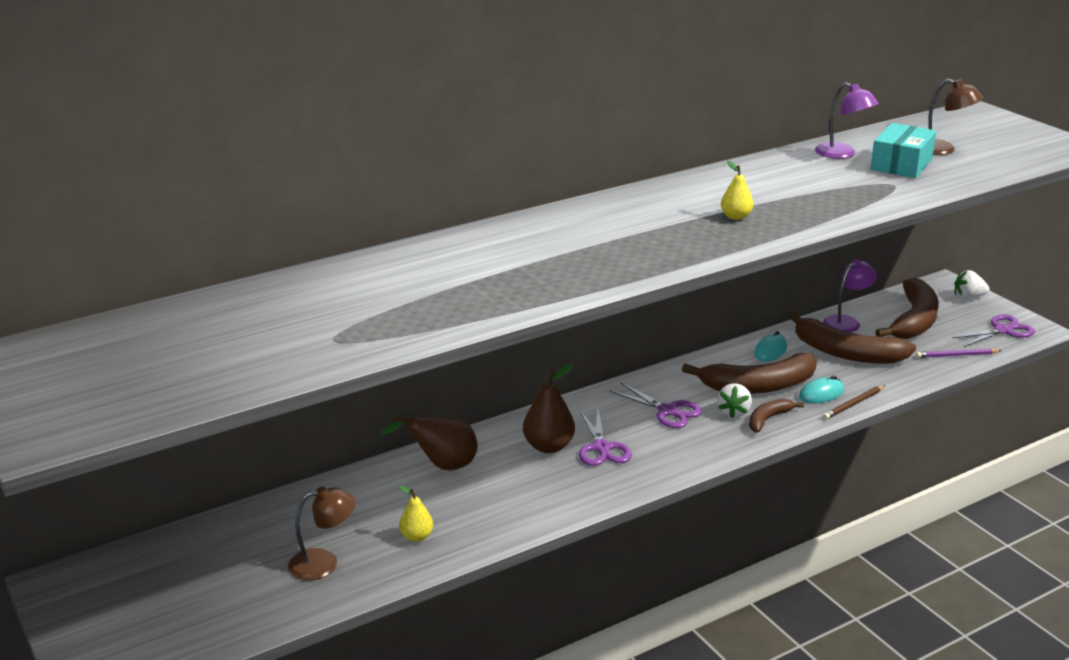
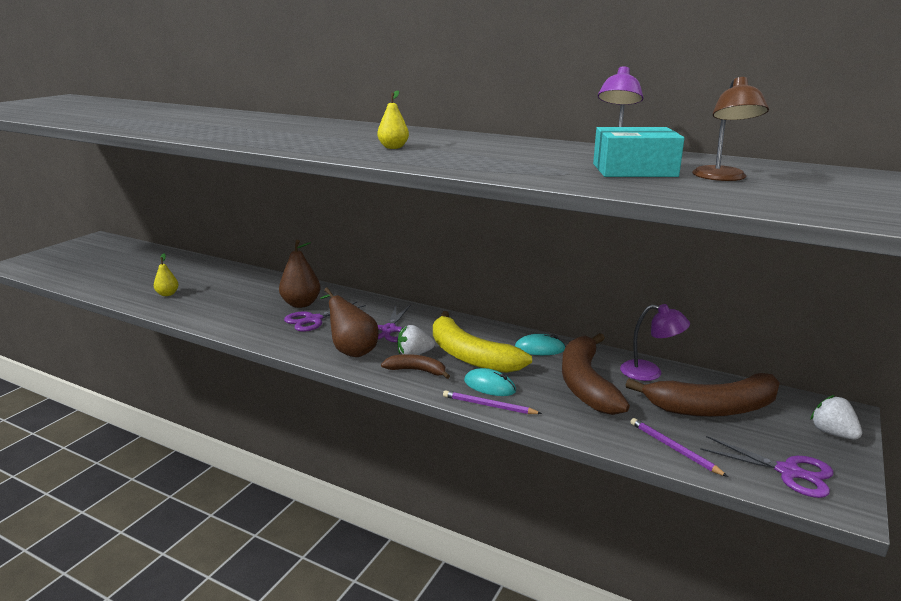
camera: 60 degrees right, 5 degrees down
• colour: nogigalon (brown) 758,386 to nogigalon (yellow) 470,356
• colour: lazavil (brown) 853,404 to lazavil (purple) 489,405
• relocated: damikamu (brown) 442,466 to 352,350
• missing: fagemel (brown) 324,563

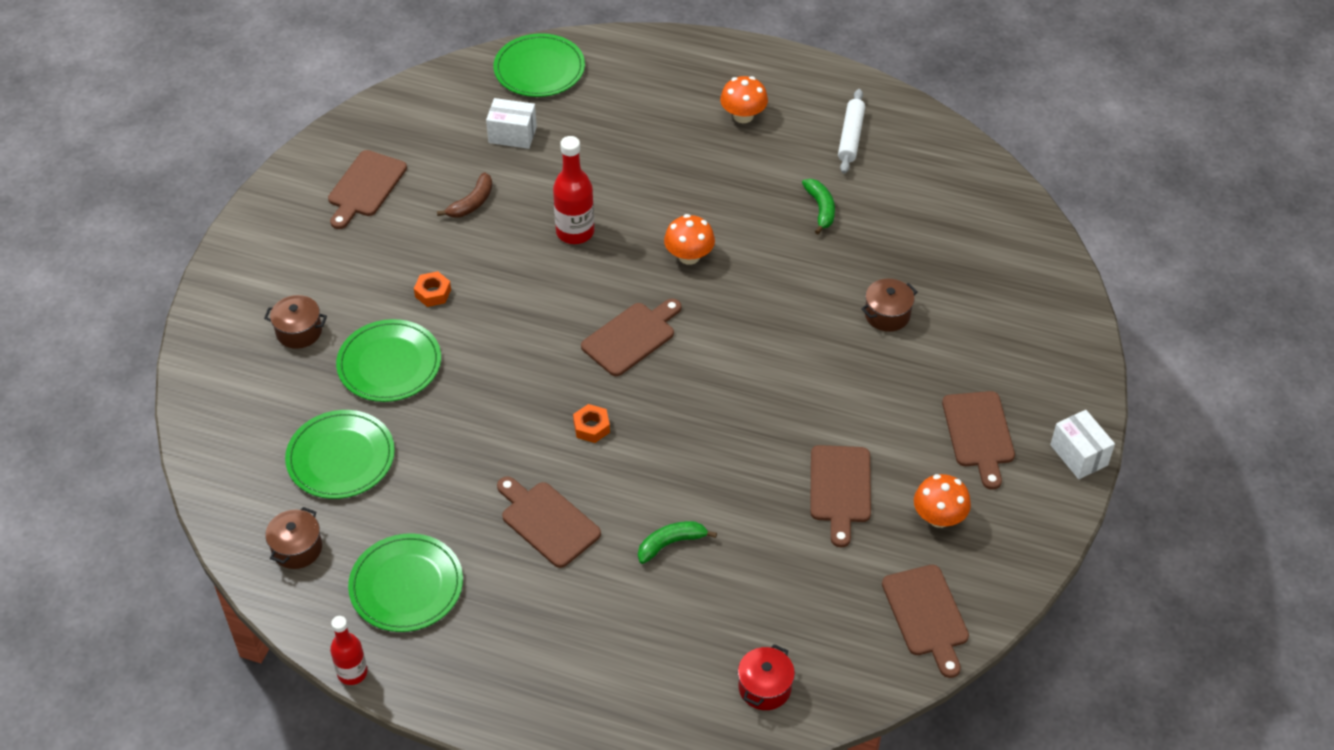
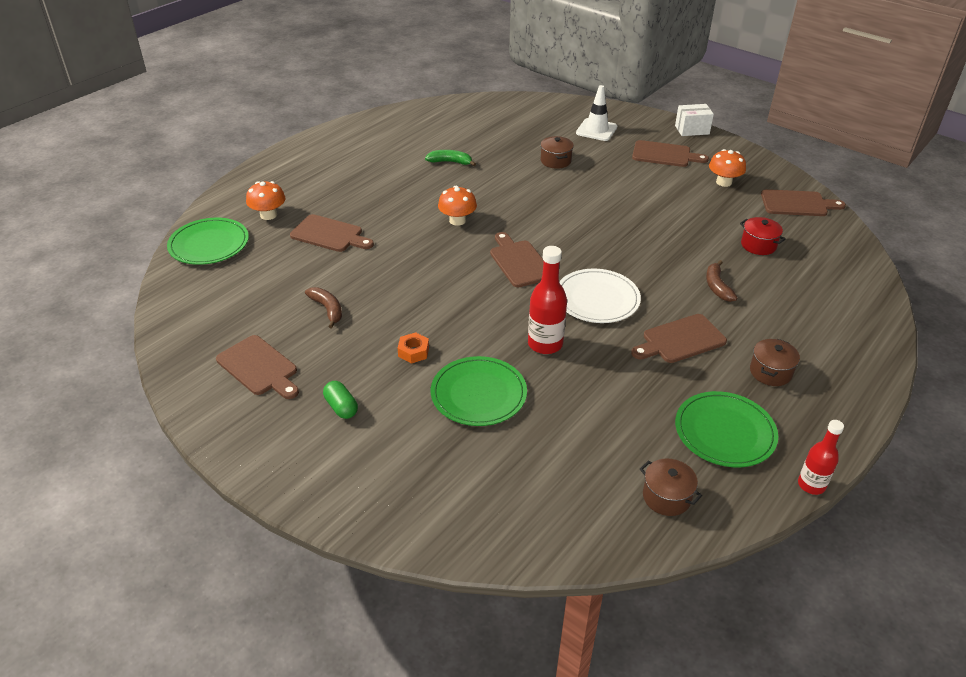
camera: 70 degrees left, 10 degrees down
• relocated: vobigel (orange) 743,116 to 268,215
• missing: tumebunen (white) 850,136
• missing: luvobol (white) 512,135
• relocated: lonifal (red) 575,232 to 545,344
• relocated: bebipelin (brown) 299,331 to 770,372
• exchanged: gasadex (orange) 591,427 to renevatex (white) 597,299
• missing: renevatex (green) 341,457
• relocated: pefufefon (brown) 840,488 to 329,235
• colour: nogigalon (green) 671,543 to nogigalon (brown) 717,286
• relocated: bebipelin (red) 764,687 to 758,245
• appeared: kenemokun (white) 596,130
• appeared: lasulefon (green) 341,407

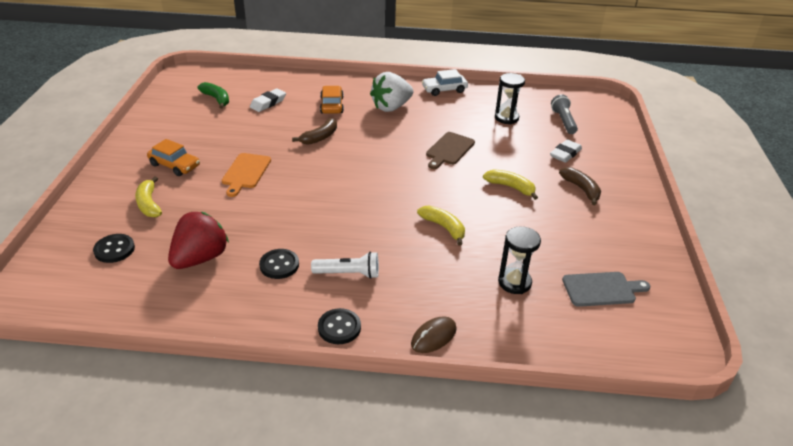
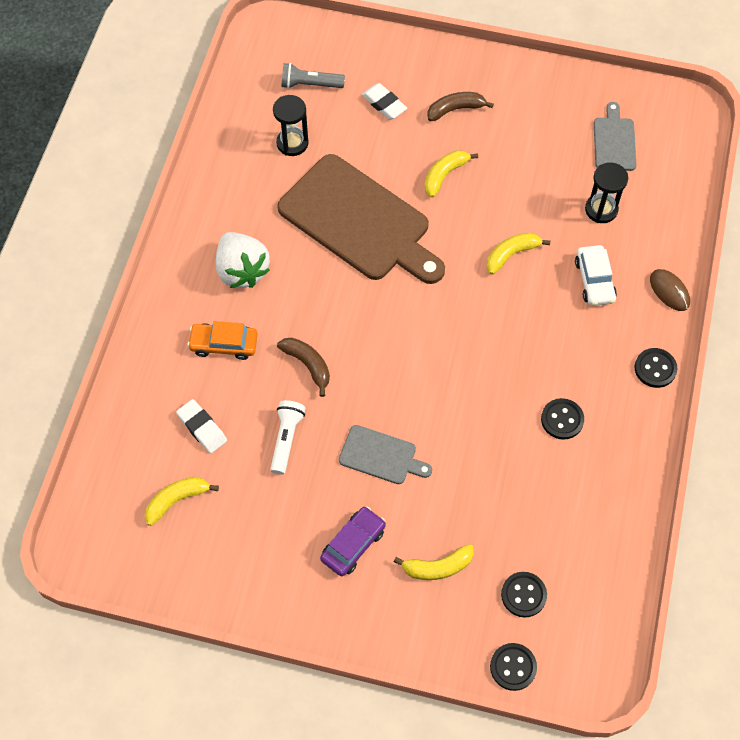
camera: 80 degrees left, 25 degrees up
• relocated: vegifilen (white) 444,90 to 594,280
• colour: nogigalon (green) 216,99 to nogigalon (yellow) 177,500
• size: pefufefon (brown) 449,150 = 359,221 x2.14
• colour: vegifilen (orange) 175,165 to vegifilen (purple) 353,544
• colour: pefufefon (orange) 246,172 to pefufefon (grey) 381,456
• missing: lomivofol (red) 200,258
• relocated: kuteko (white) 348,274 to 286,439
• appeared: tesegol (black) 513,667

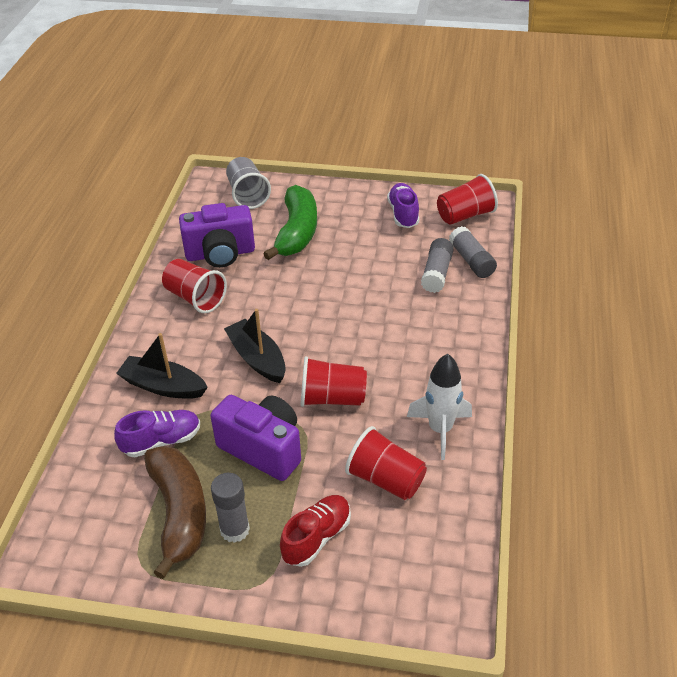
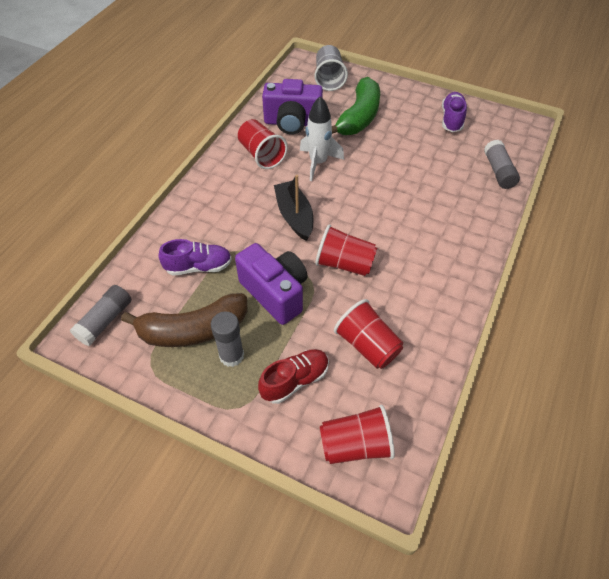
camera: 15 degrees right, 10 degrees up
• relocated: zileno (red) 465,215 to 355,445
• relocated: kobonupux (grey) 437,273 to 105,321
• missing: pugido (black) 163,386
• relocated: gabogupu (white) 440,430 to 318,163
• spun: nogigalon (brown) 179,513 = 193,330 75 degrees clockwise

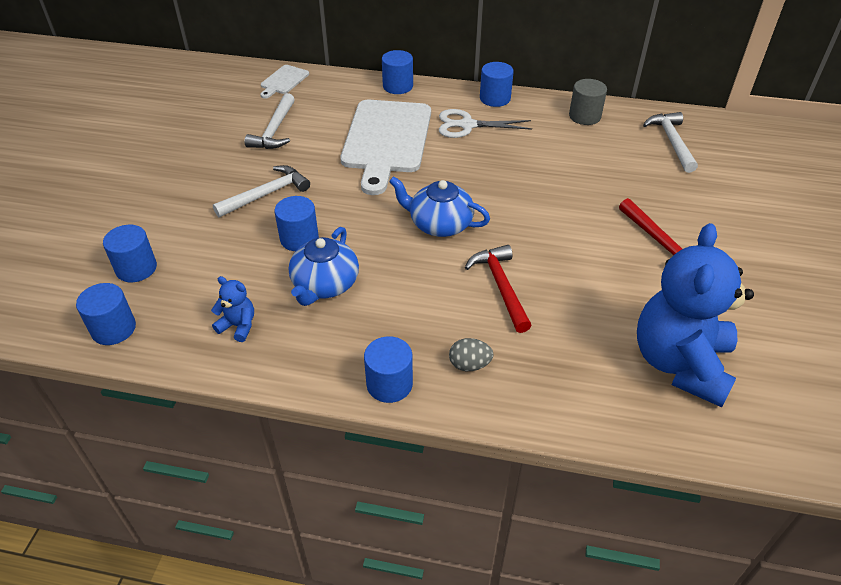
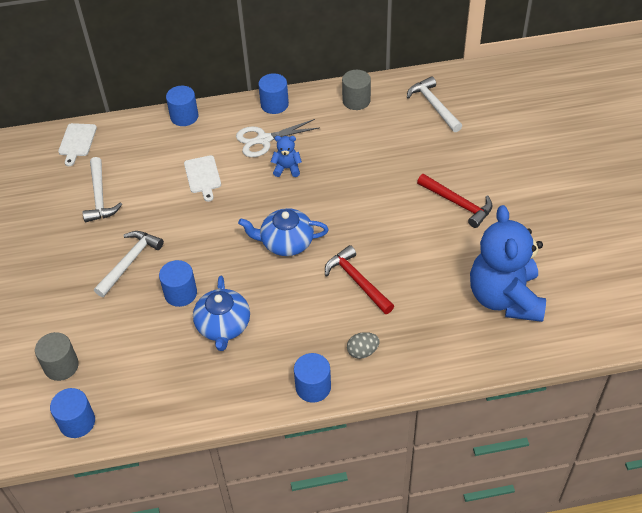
camera: 20 degrees left, 5 degrees up
• size: pefufefon (white) 386,140 = 203,176 x0.45
• colour: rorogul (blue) 136,268 to rorogul (grey) 61,366
• relocated: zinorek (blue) 238,326 to 287,168

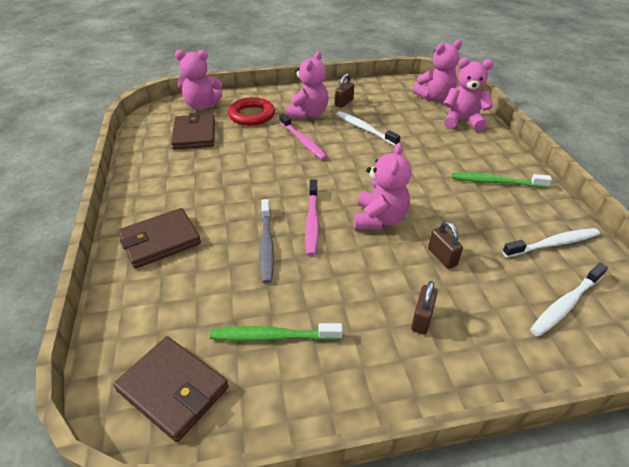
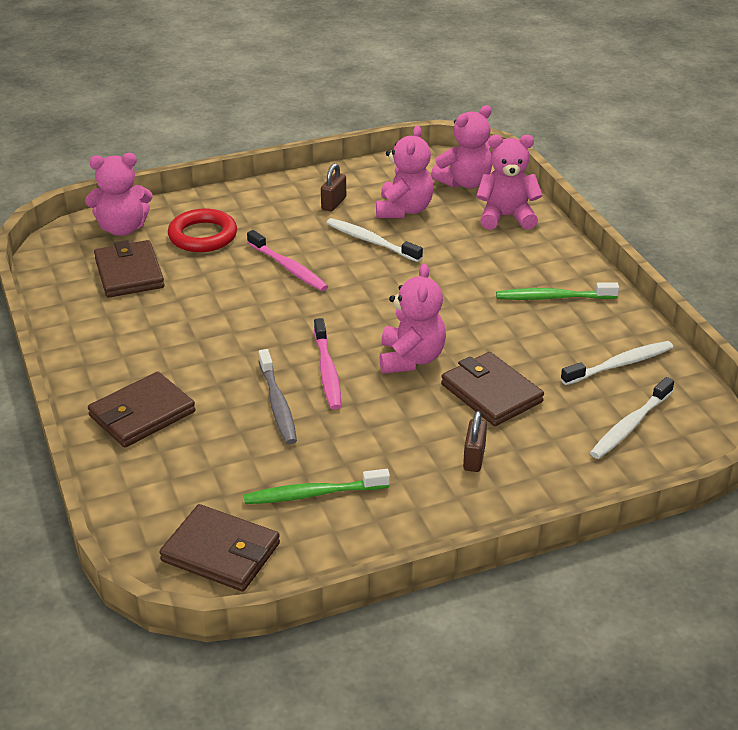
camera: 10 degrees left, 5 degrees down
• relocated: zinorek (pink) 308,114 to 404,210
• exchanged: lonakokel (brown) 442,257 to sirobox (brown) 491,393

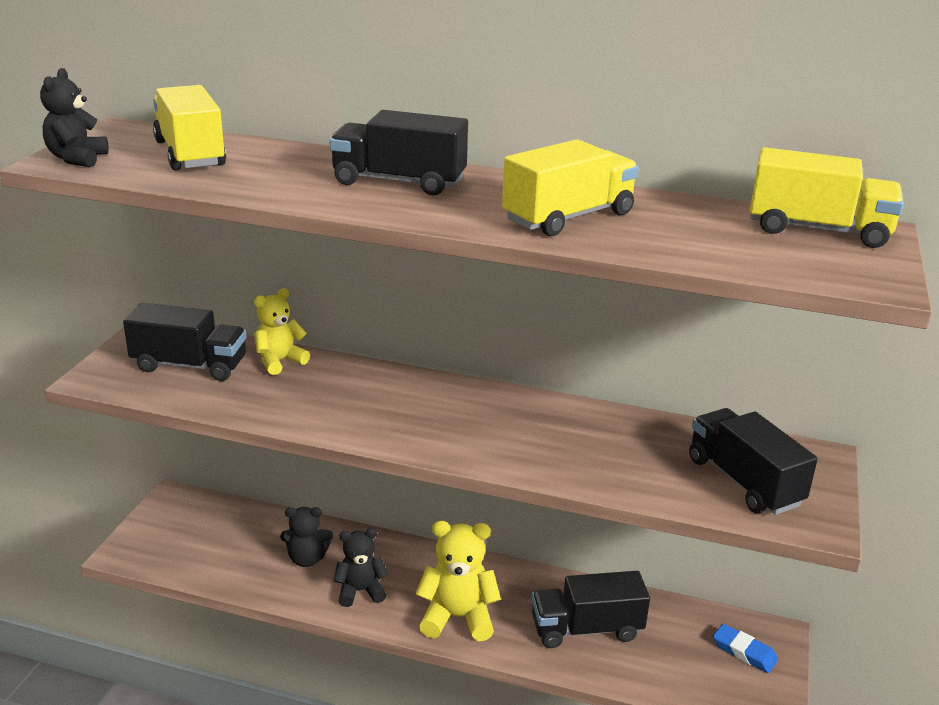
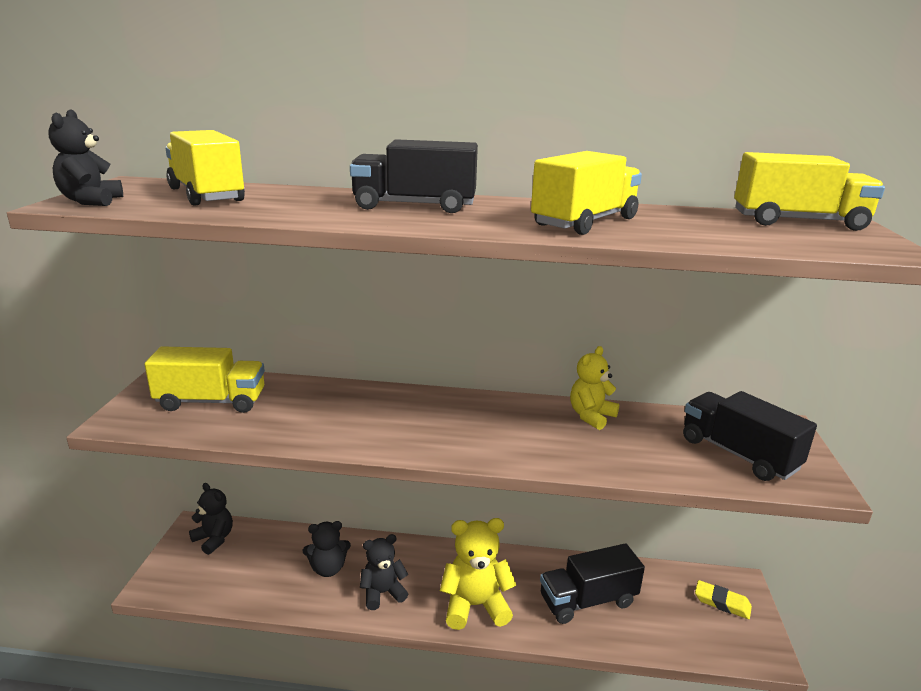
camera: 10 degrees left, 5 degrees down
• relocated: zinorek (yellow) 279,361 to 591,416
• colour: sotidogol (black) 190,365 to sotidogol (yellow) 211,401
• colour: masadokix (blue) 744,652 to masadokix (yellow) 722,602
• appeared: zinorek (black) 214,539

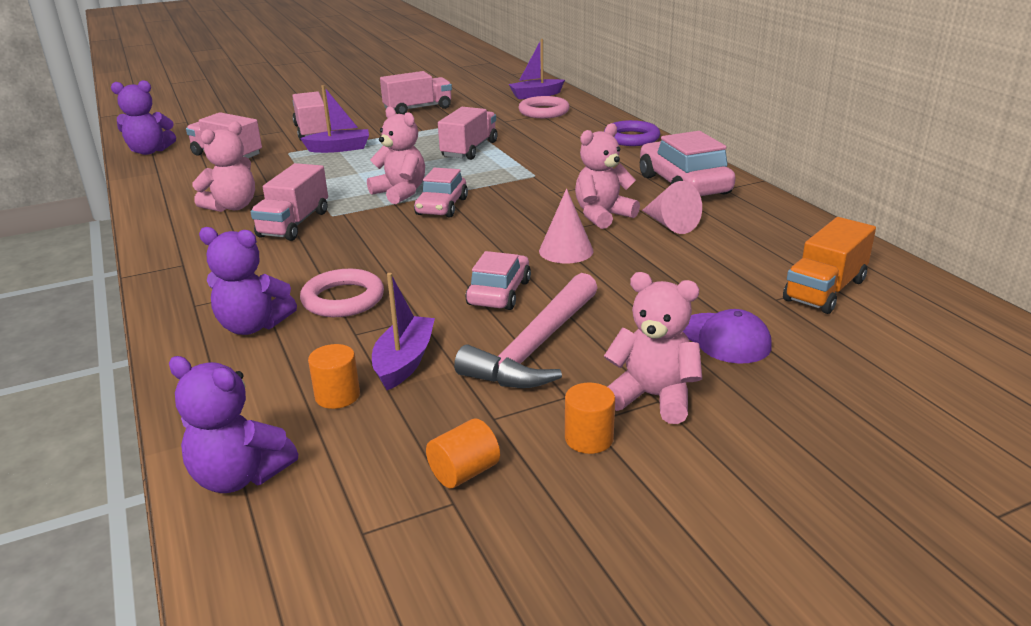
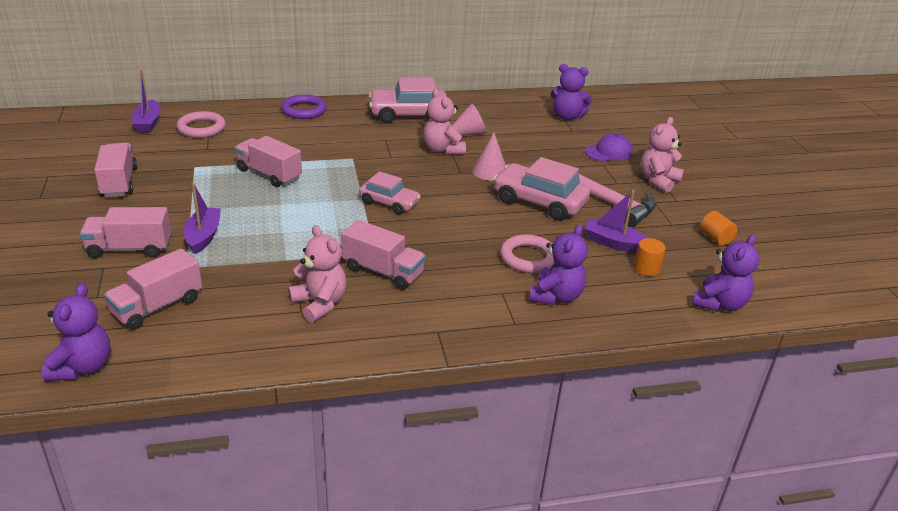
camera: 80 degrees left, 5 degrees up
• missing: zinorek (pink) 400,193
• exchanged: sotidogol (orange) 825,290 to zinorek (purple) 567,117
• size: vegifilen (pink) 499,293 = 539,202 x1.59
• missing: rorogul (orange) 589,438

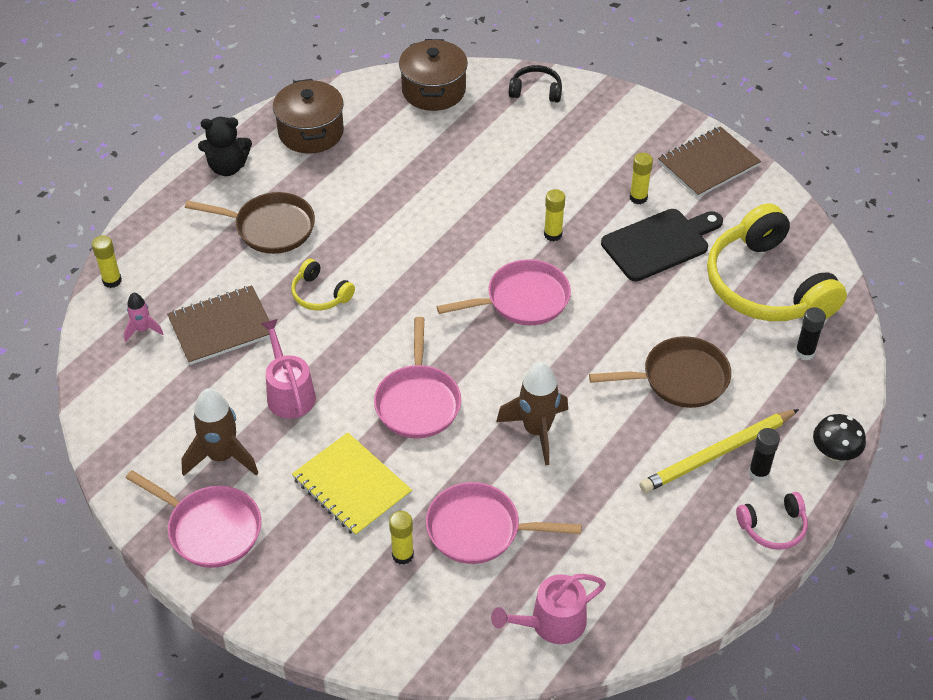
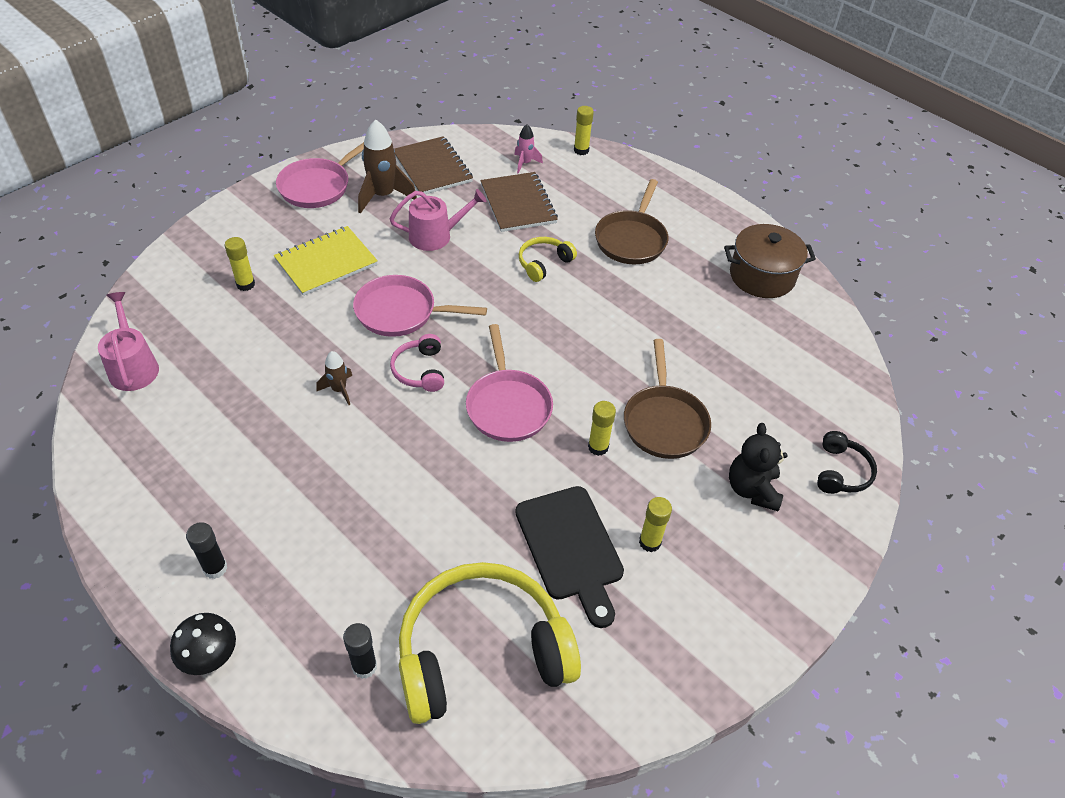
camera: 95 degrees right, 0 degrees up
• missing: bebipelin (brown) 433,90
• relocated: zinorek (black) 227,167 to 752,489
• relocated: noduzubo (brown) 708,164 to 432,168
• relocated: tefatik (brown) 679,379 to 664,421
• size: gabogupu (brown) 537,431 = 339,390 x0.54
• missing: lazavil (yellow) 717,454
• missing: tefatik (pink) 480,529
• relocated: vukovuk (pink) 773,527 to 420,370

